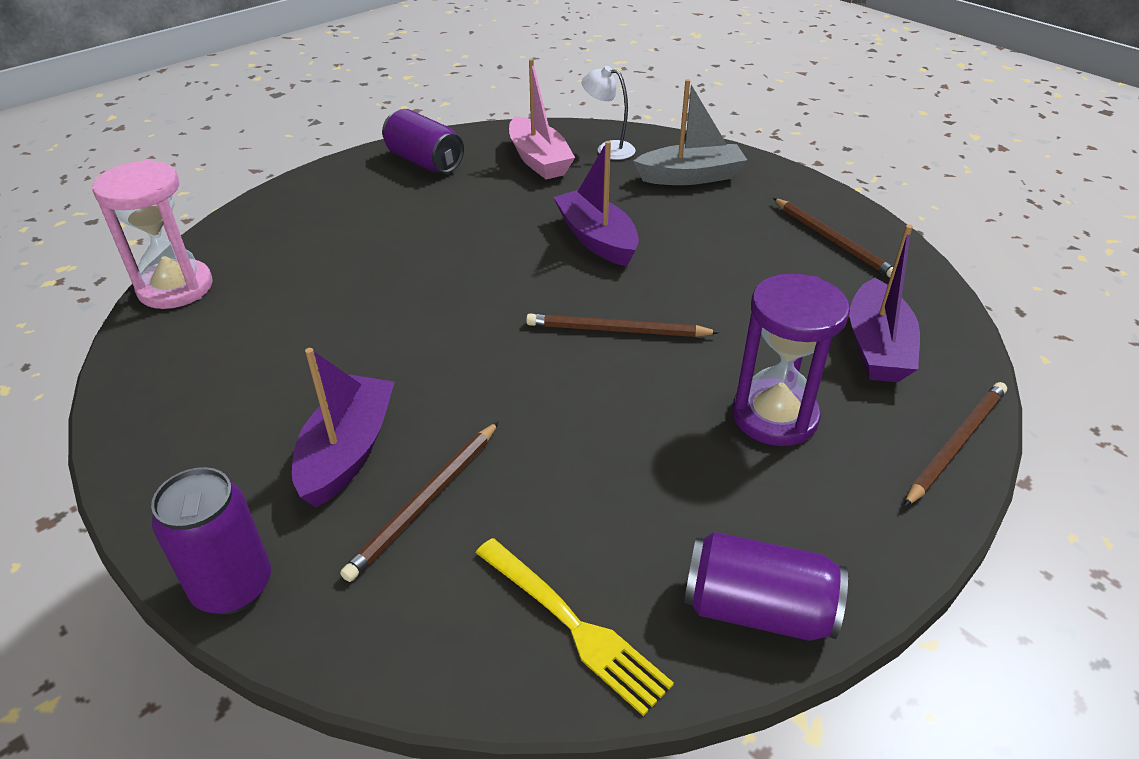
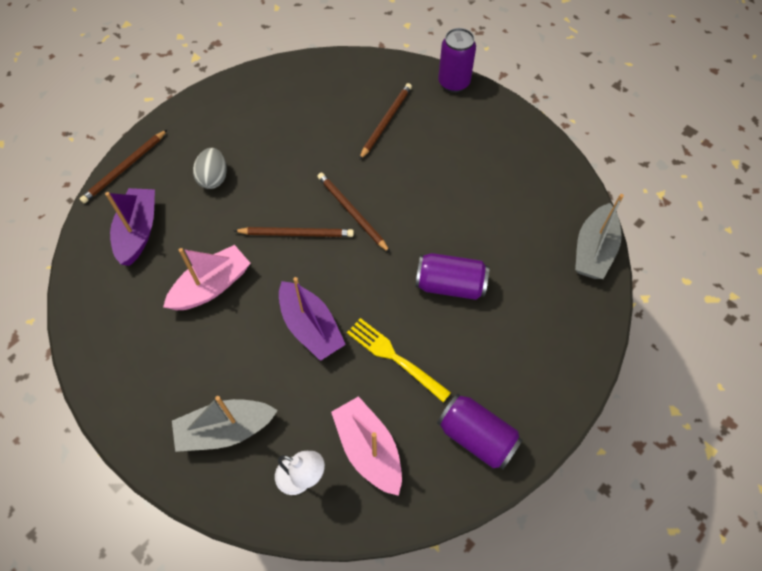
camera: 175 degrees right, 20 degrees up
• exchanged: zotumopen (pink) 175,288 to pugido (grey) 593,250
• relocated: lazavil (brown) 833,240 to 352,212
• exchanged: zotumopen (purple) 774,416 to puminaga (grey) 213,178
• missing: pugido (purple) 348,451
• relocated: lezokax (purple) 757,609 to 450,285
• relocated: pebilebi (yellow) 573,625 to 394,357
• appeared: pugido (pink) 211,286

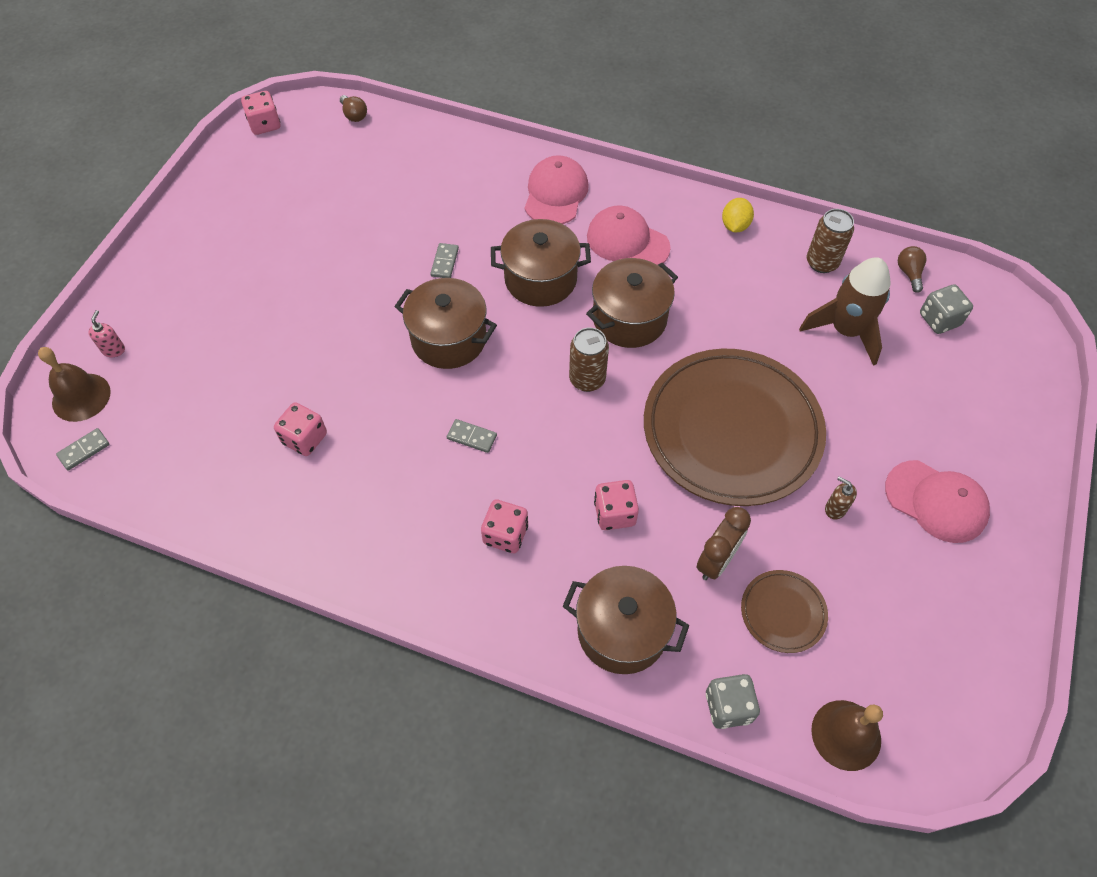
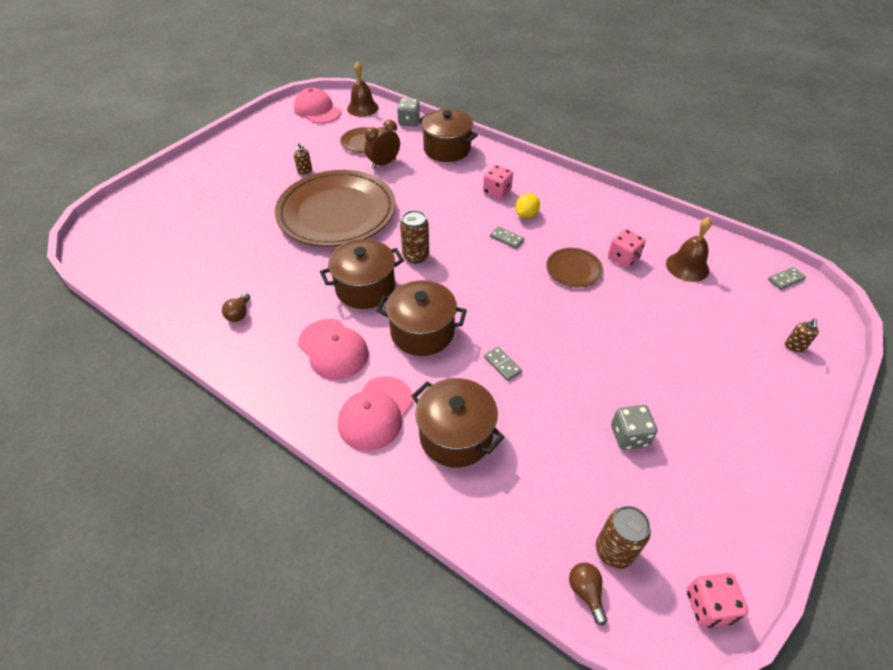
camera: 165 degrees left, 10 degrees down
• relocated: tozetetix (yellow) 735,225 to 526,215
• relocated: lezokax (brown) 822,262 to 614,551
• spun: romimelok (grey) 444,262 = 502,364 60 degrees counterclockwise
• relocated: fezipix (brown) 909,273 to 239,314
• missing: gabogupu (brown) 845,331
• relocated: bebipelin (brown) 449,339 to 456,436
• relocated: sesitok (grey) 939,320 to 629,436
• colour: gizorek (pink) 114,350 to gizorek (brown) 794,346
• relocated: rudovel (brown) 81,397 to 687,266
• relocated: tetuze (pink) 936,501 to 317,110
• missing: sesitok (pink) 614,513
• appeared: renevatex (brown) 573,270

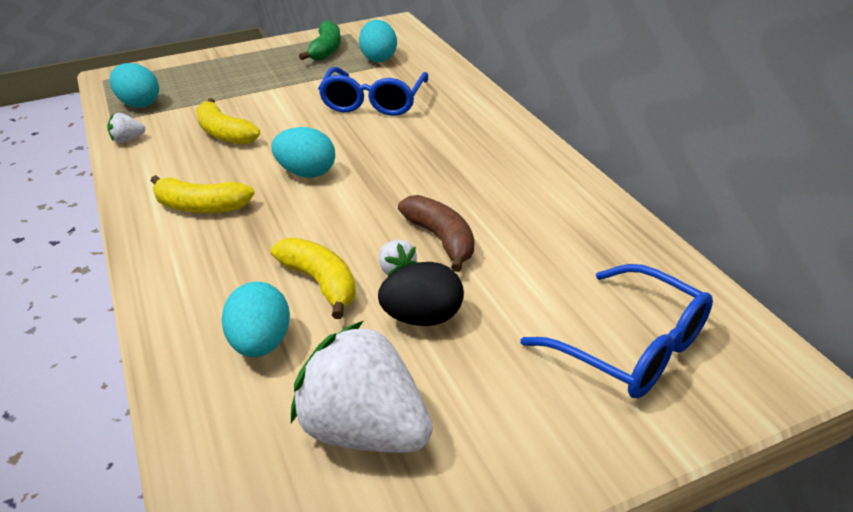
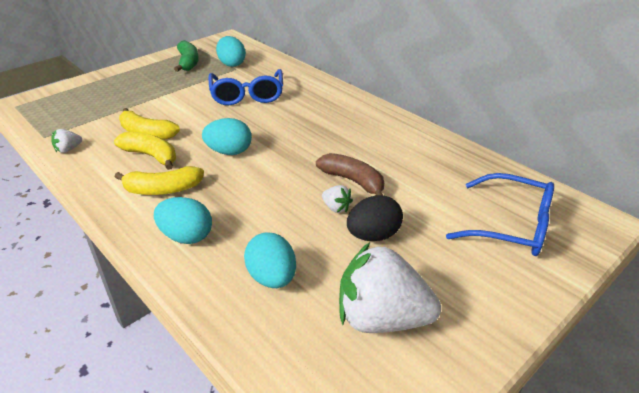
camera: 20 degrees left, 0 degrees up
• relocated: puminaga (turquoise) 139,104 to 186,236
• relocated: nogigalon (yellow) 320,283 to 151,156

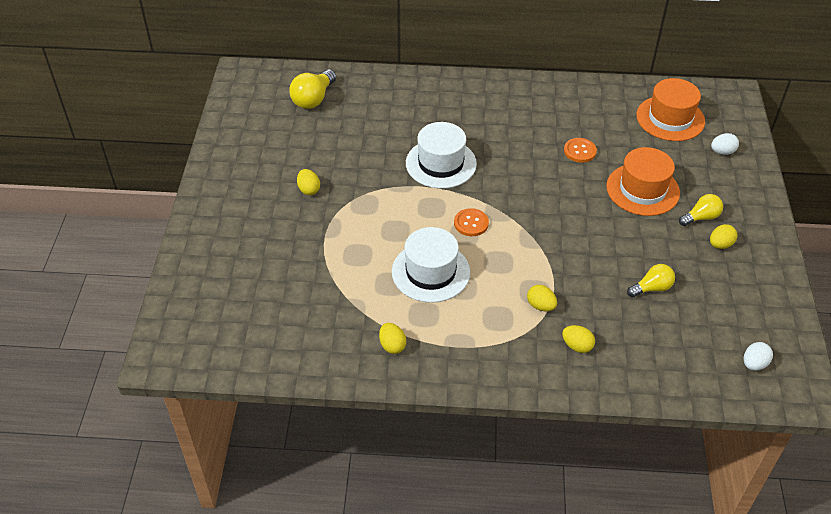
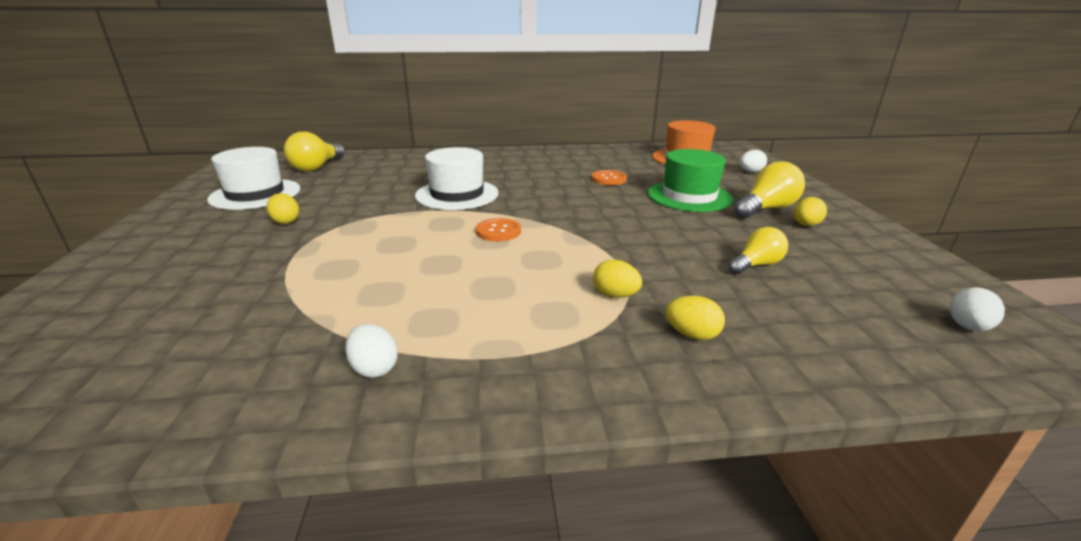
camera: 10 degrees left, 20 degrees down
• colour: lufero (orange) 642,189 to lufero (green) 689,196
• size: fezipix (yellow) 701,217 = 766,209 x1.52
• relocated: lufero (white) 430,272 to 255,194
• colour: puminaga (yellow) 392,345 to puminaga (white) 374,368

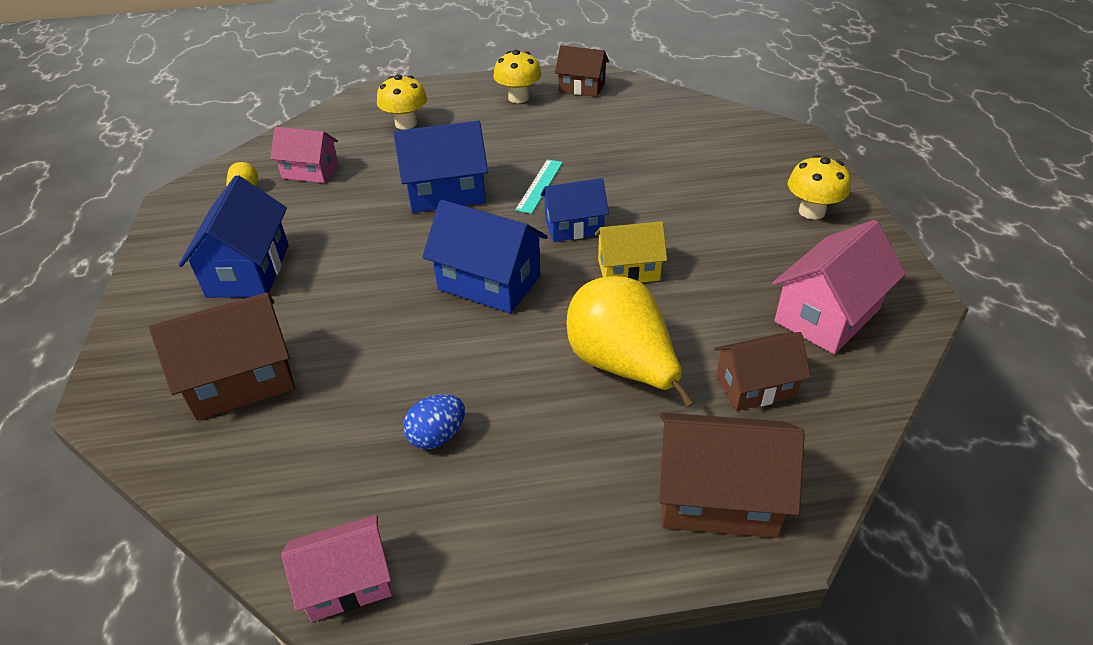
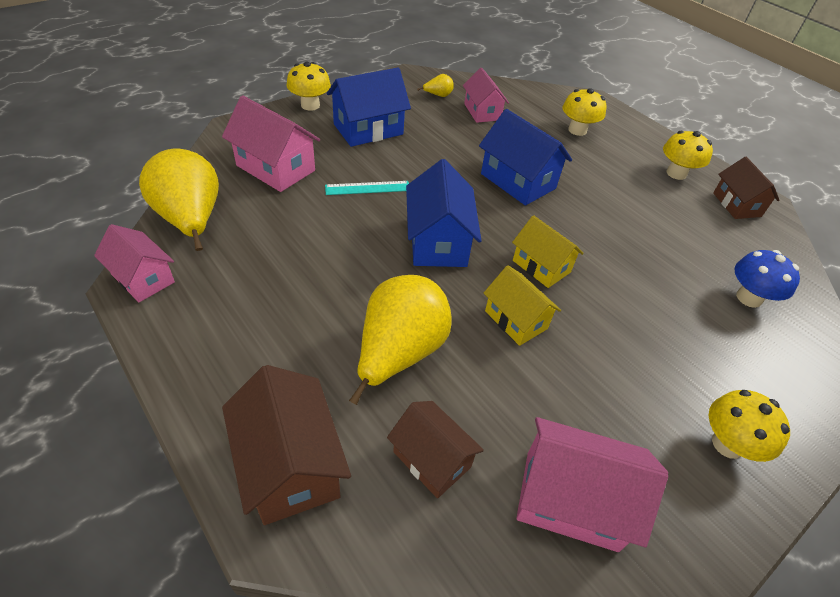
camera: 55 degrees right, 5 degrees up
• relocated: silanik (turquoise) 539,186 to 367,188
• colour: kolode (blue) 574,227 to kolode (yellow) 541,266
• colour: kolode (brown) 241,380 to kolode (pink) 275,168
• missing: puminaga (blue) 437,436
• appeared: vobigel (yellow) 310,105
• appeared: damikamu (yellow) 191,220
• appeared: vobigel (blue) 749,298

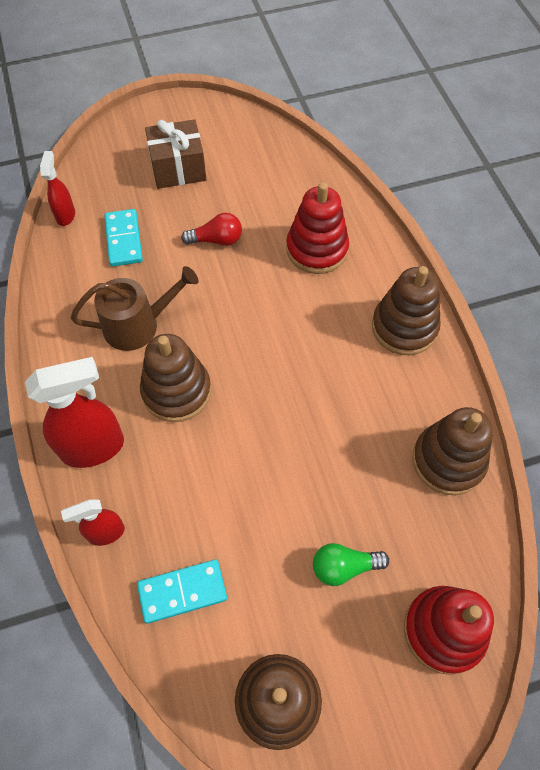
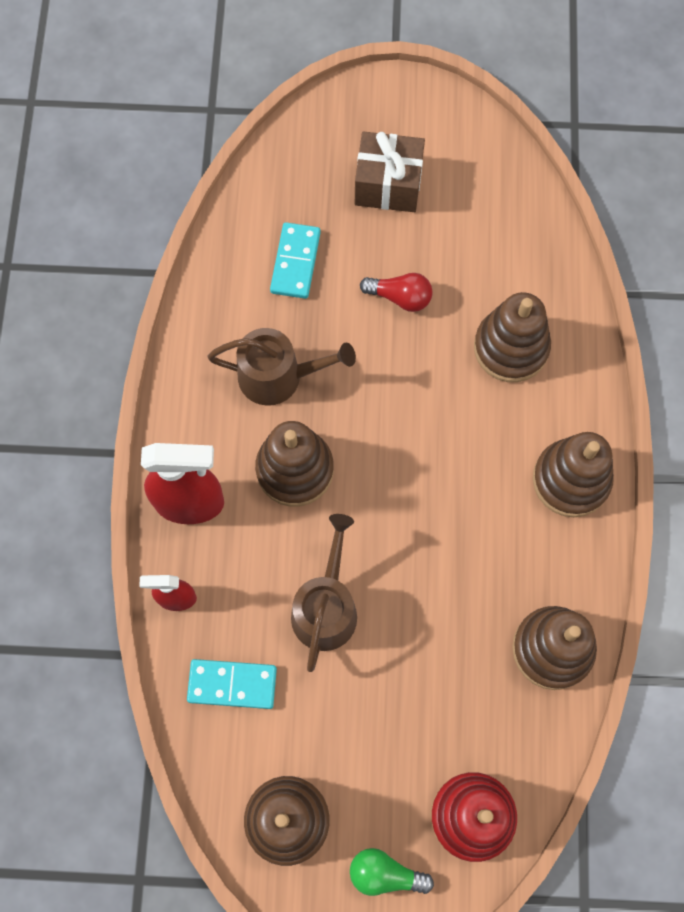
camera: 20 degrees right, 10 degrees up
• missing: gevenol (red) 66,215
• colour: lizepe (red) 317,249 to lizepe (brown) 511,348
• relocated: fezipix (green) 344,567 to 385,874
• appeared: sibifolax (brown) 326,607

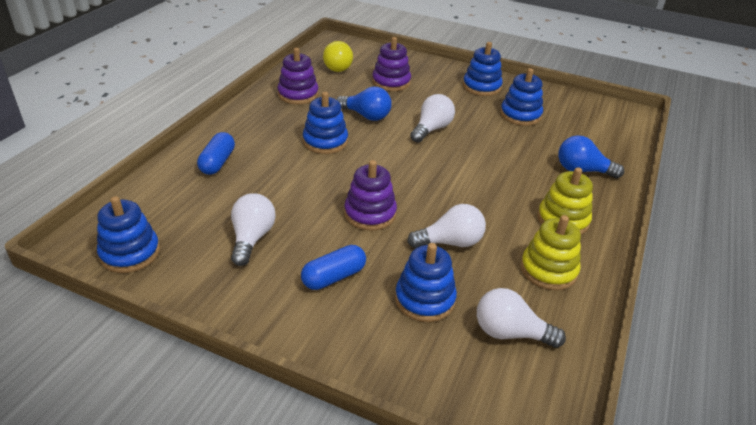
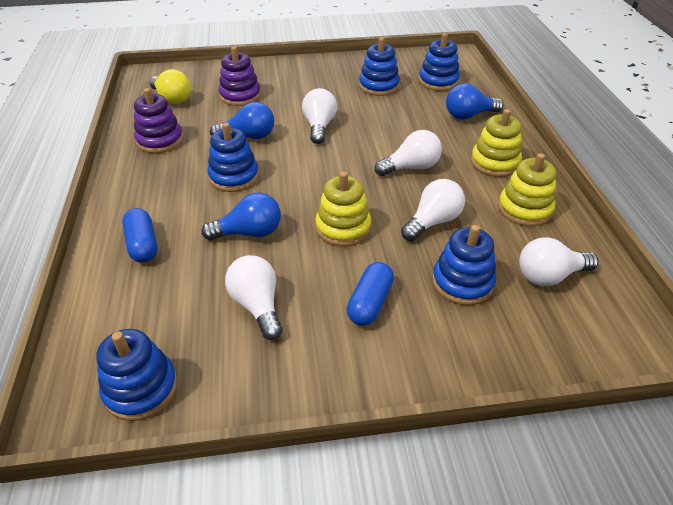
camera: 30 degrees left, 5 degrees up
• relocated: lizepe (blue) 481,87 to 438,81
• colour: lizepe (purple) 370,214 to lizepe (yellow) 343,228
• appeared: fezipix (white) 411,167
• appeared: fezipix (blue) 249,233

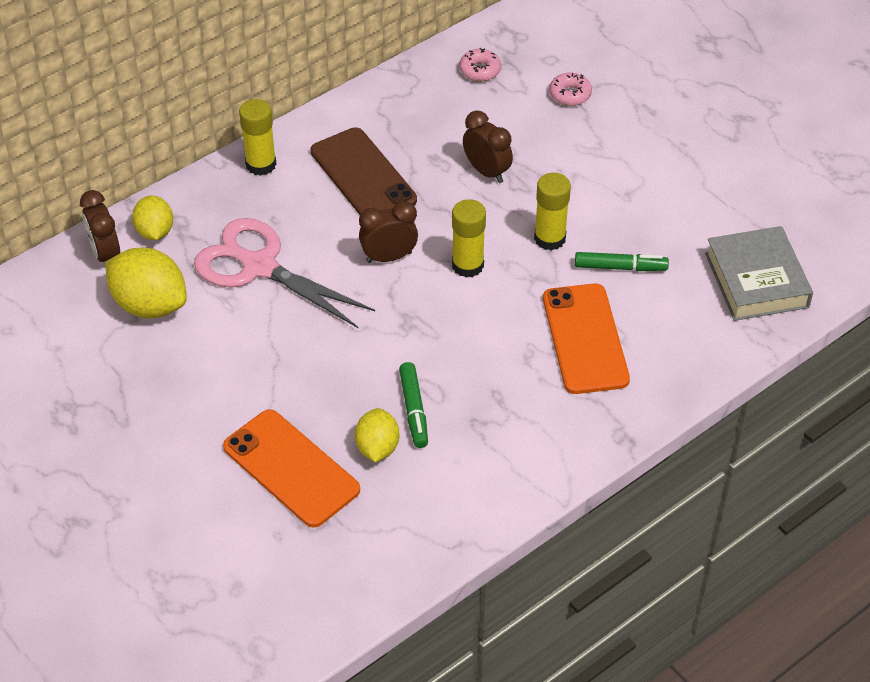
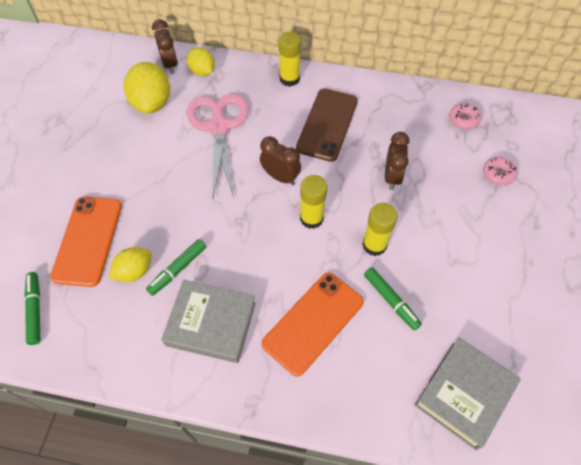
camera: 50 degrees right, 10 degrees up
• spun: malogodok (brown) 106,254 = 170,64 135 degrees clockwise
• spun: tozetetix (yellow) 155,231 = 202,71 75 degrees counterclockwise
• appeared: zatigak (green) 35,310
• appeared: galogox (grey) 211,324

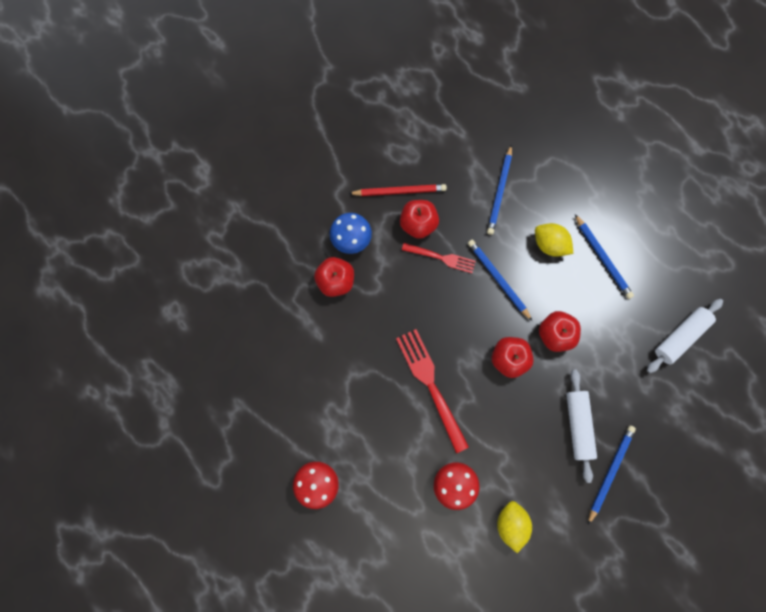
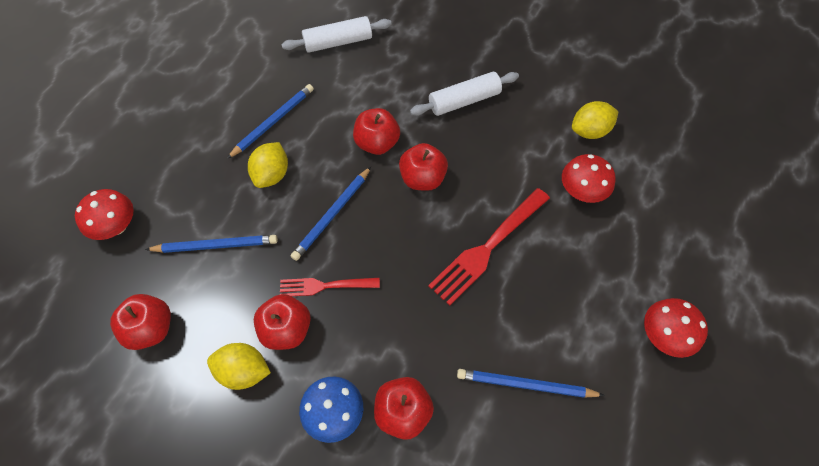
camera: 110 degrees left, 15 degrees down
• exchanged: lazavil (red) 399,191 to tozetetix (yellow) 244,371
• spun: pebilebi (red) 441,258 = 325,286 90 degrees counterclockwise
• spun: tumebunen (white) 680,337 = 338,42 45 degrees counterclockwise
• relocated: lazavil (blue) 610,472 to 525,385
• appeared: vobigel (red) 116,226
• appeared: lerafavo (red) 151,328

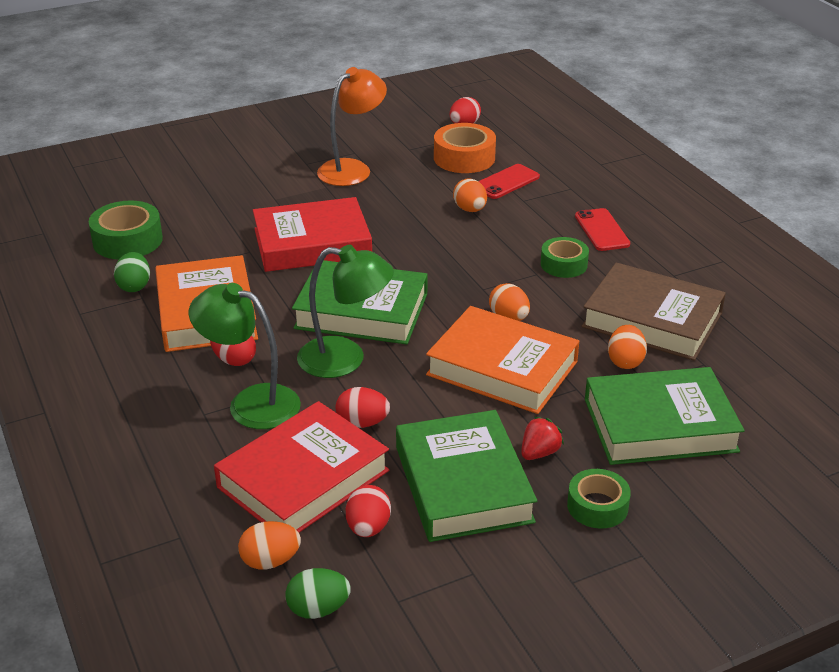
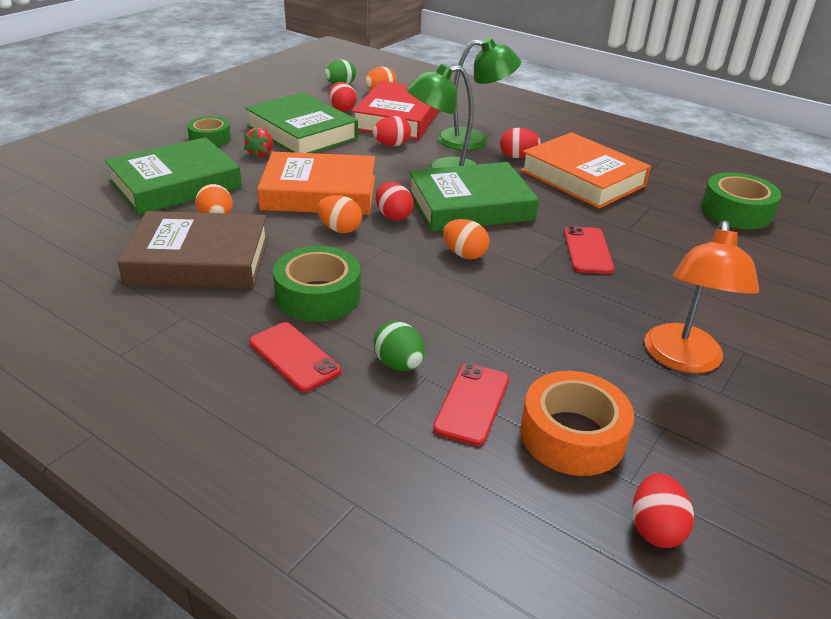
camera: 150 degrees right, 0 degrees up
• relocated: puminaga (orange) 470,209 to 464,254
• exchanged: galogox (red) 312,243 to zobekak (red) 588,250
• size: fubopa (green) 563,264 = 318,296 x1.51
• relocated: puminaga (green) 134,286 to 398,364
• appeared: puminaga (red) 393,216

